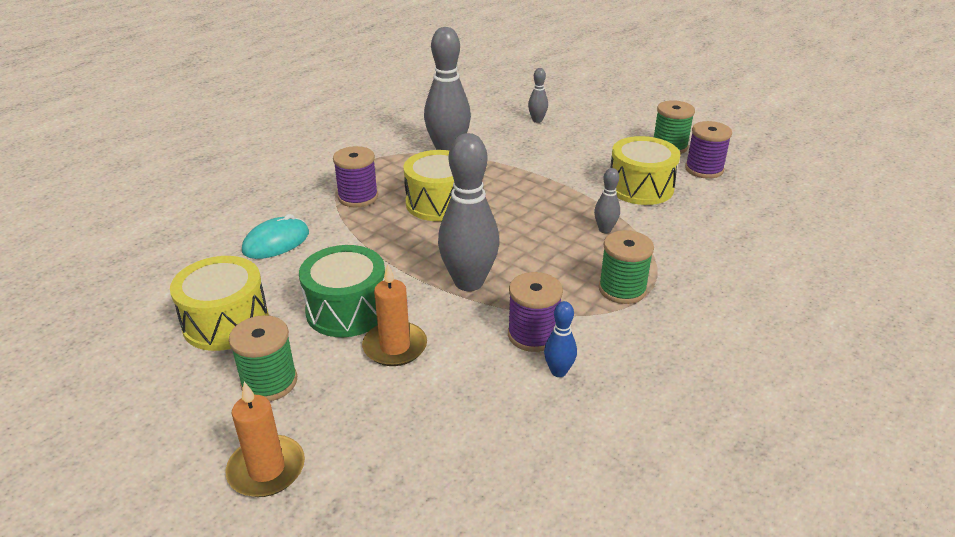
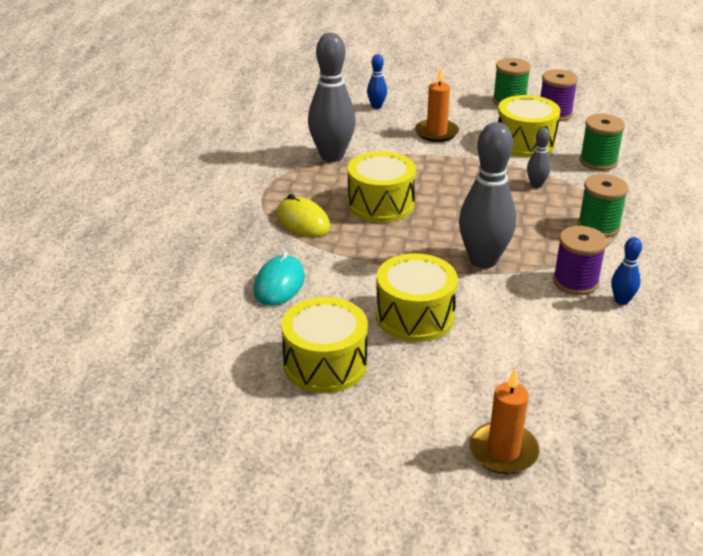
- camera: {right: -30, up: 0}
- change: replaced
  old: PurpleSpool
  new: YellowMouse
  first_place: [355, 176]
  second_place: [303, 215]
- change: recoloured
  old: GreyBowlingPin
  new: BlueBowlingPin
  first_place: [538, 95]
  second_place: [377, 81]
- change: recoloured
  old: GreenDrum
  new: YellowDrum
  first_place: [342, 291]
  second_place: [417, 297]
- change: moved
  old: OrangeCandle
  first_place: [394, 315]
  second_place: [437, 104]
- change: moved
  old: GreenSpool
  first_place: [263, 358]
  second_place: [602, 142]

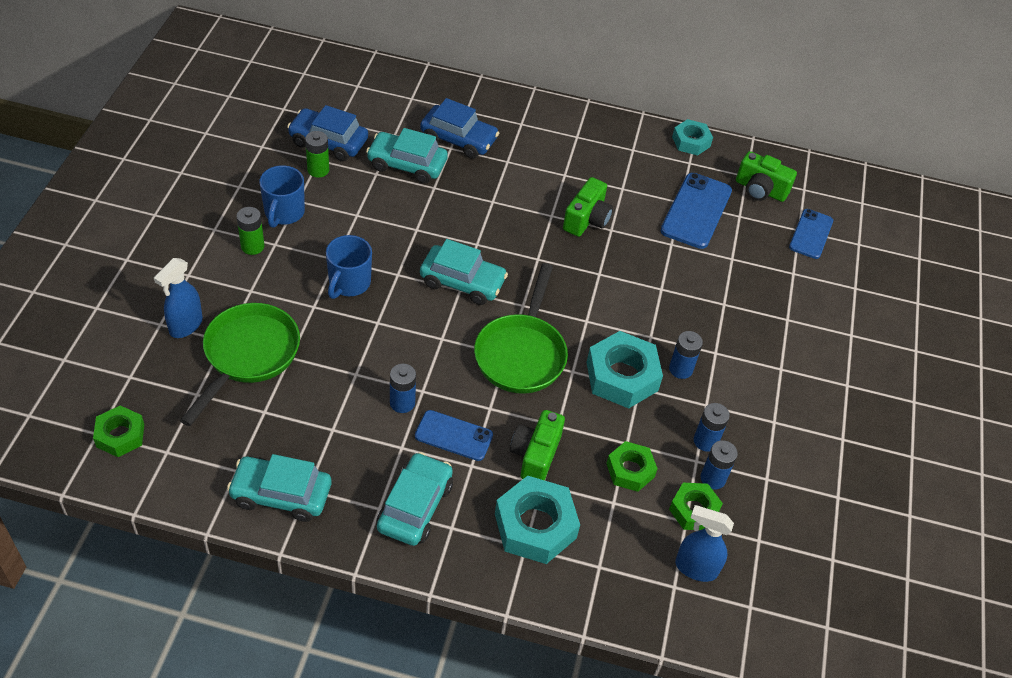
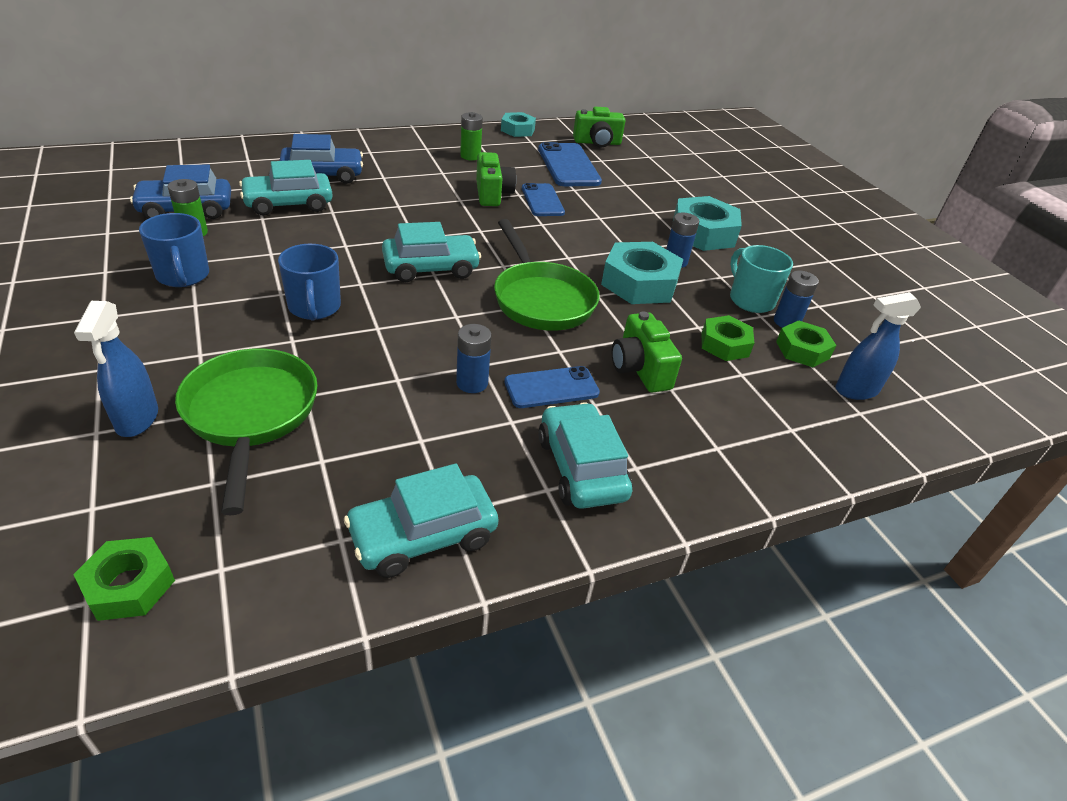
- camera: {right: -35, up: -10}
- change: moved
  old: GreenBattery
  first_place: [250, 231]
  second_place: [471, 136]
- change: moved
  old: BluePhone
  first_place: [811, 234]
  second_place: [543, 199]
- change: moved
  old: TurquoiseNut
  first_place: [537, 520]
  second_place: [707, 223]
- change: replaced
  old: BlueBattery
  new: TurquoiseMug
  first_place: [712, 427]
  second_place: [761, 279]

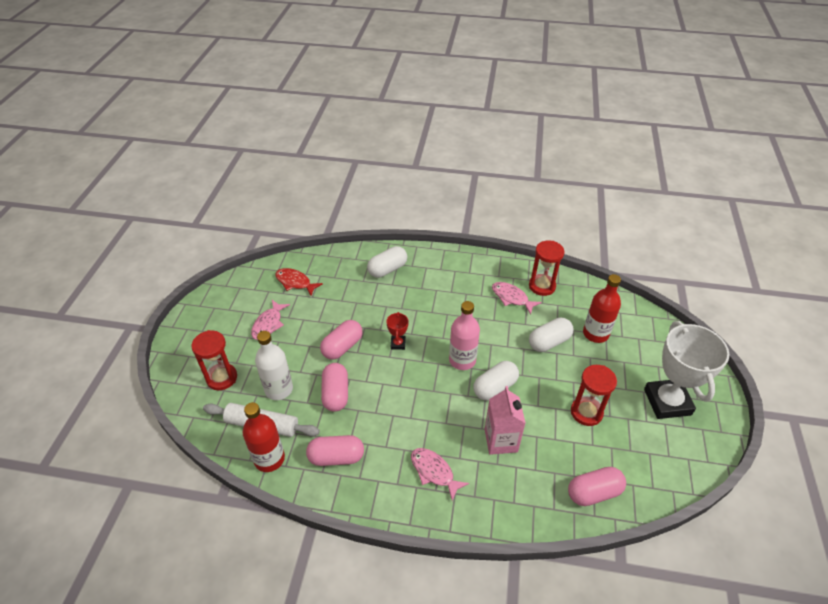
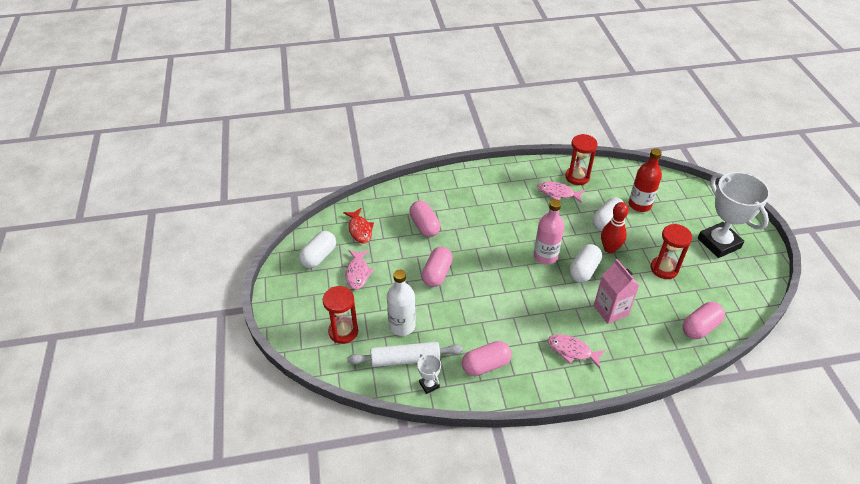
- camera: {right: -20, up: 0}
- change: moved
  old: WhiteCapsule
  first_place: [387, 262]
  second_place: [317, 249]
- change: turned
  old: RedFish
  first_place: [299, 282]
  second_place: [358, 226]
  degrees: -120
- change: moved
  old: PinkCapsule
  first_place: [334, 387]
  second_place: [424, 219]
- change: replaced
  old: RedBottle
  new: WhiteTrophy
  first_place: [264, 437]
  second_place: [429, 374]
- change: added
  new: RedBowlingPin
  second_place: [615, 227]
- change: removed
  old: RedTrophy
  first_place: [397, 331]

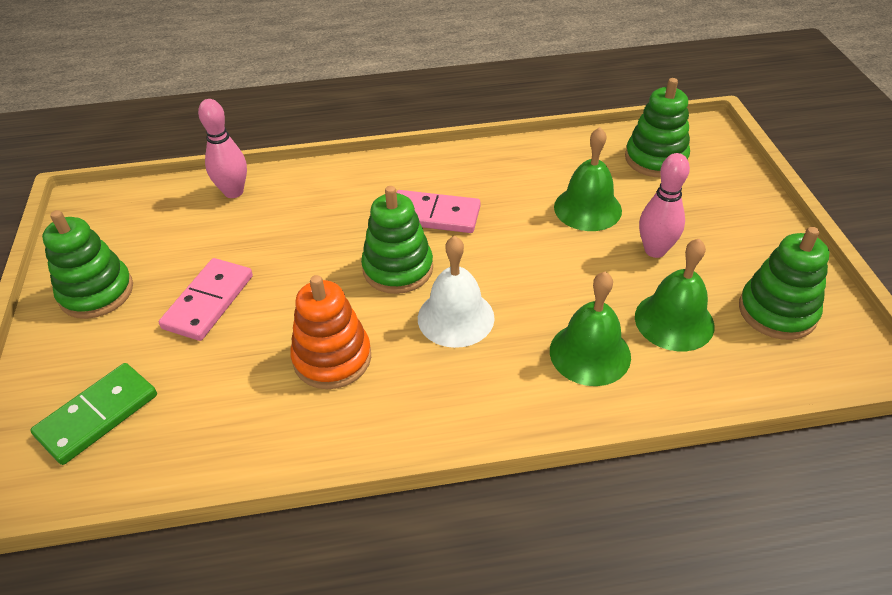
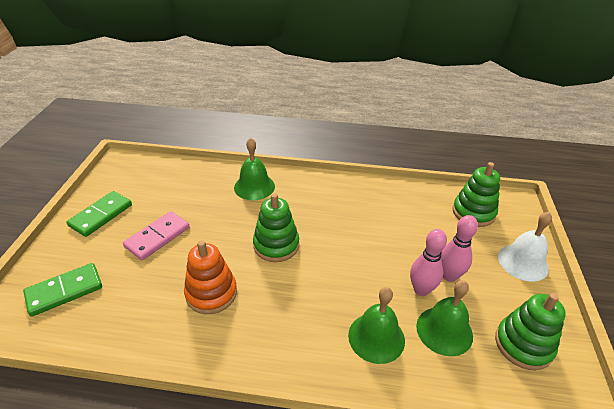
- camera: {right: 15, up: -5}
- change: replaced
  old: GreenStackingToy
  new: GreenDomino
  first_place: [87, 264]
  second_place: [99, 214]
- change: moved
  old: GreenBell
  first_place: [588, 179]
  second_place: [254, 169]
- change: moved
  old: PinkBowlingPin
  first_place: [222, 148]
  second_place: [428, 262]
- change: moved
  old: WhiteBell
  first_place: [456, 292]
  second_place: [525, 246]
- change: removed
  old: PinkDomino
  first_place: [438, 211]

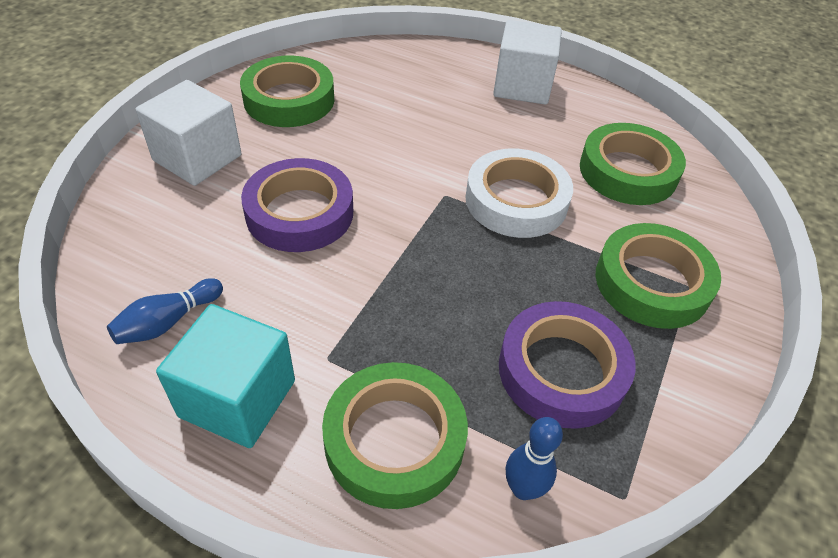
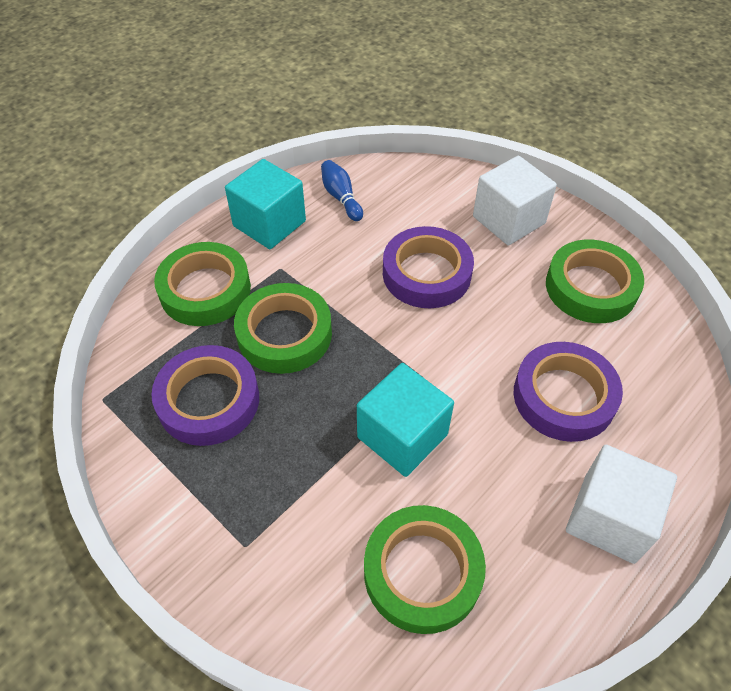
- camera: {right: 110, up: 5}
- change: moved
  old: GreenTape
  first_place: [658, 276]
  second_place: [283, 328]
- change: replaced
  old: WhiteTape
  new: TurquoiseCube
  first_place: [519, 193]
  second_place: [405, 420]
- change: added
  new: PurpleTape
  second_place: [568, 392]
- change: removed
  old: BlueBowlingPin
  first_place: [534, 458]

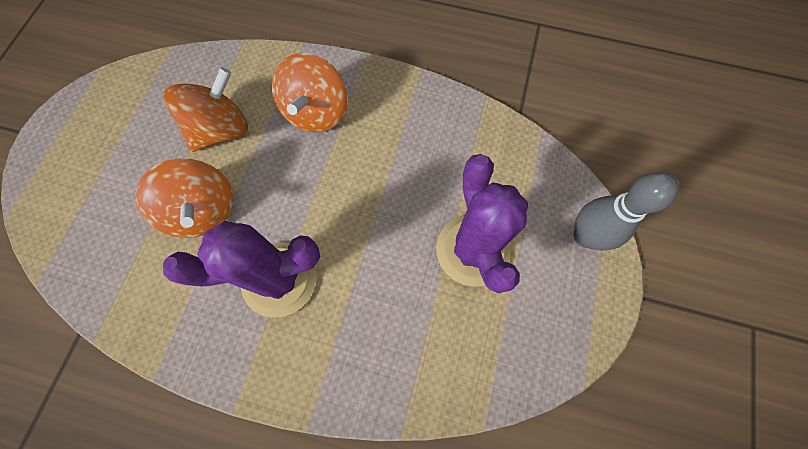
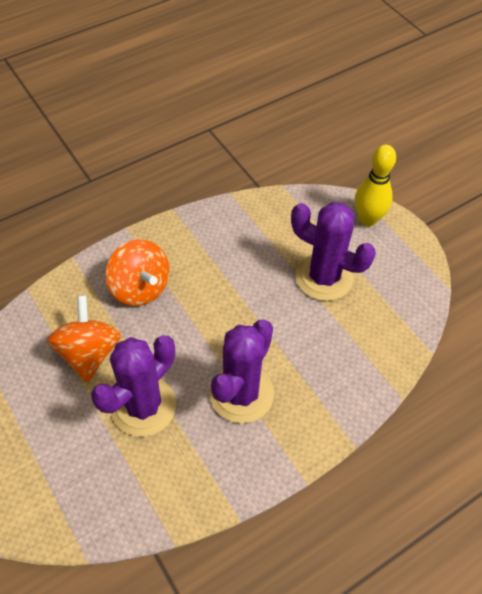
- camera: {right: -50, up: -15}
- change: replaced
  old: OrangeSpinningTop
  new: PurpleCactus
  first_place: [184, 198]
  second_place: [133, 385]
- change: recoloured
  old: GreyBowlingPin
  new: YellowBowlingPin
  first_place: [626, 211]
  second_place: [375, 185]

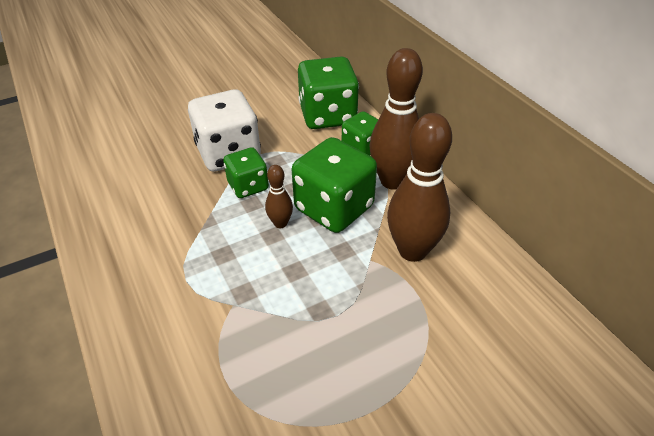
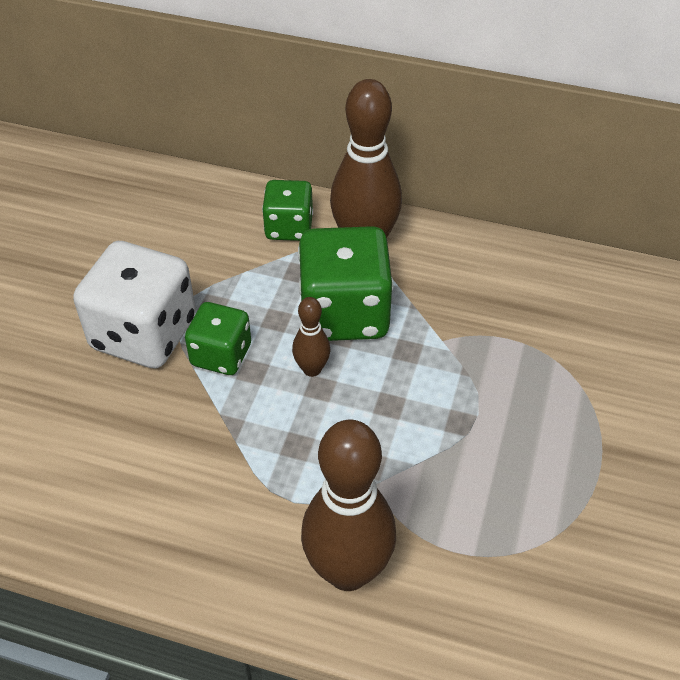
- camera: {right: -45, up: 5}
- change: moved
  old: BrownBowlingPin
  first_place: [419, 187]
  second_place: [348, 505]
- change: removed
  old: GreenDice
  first_place: [328, 93]

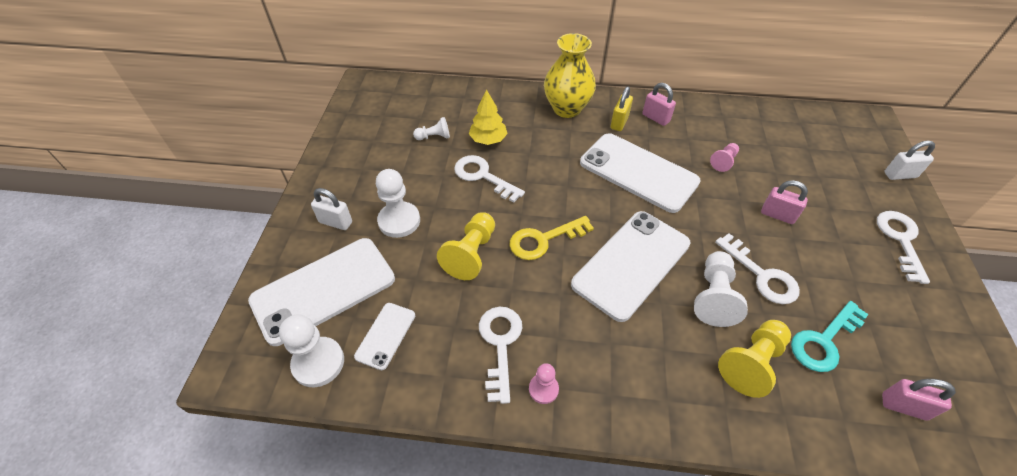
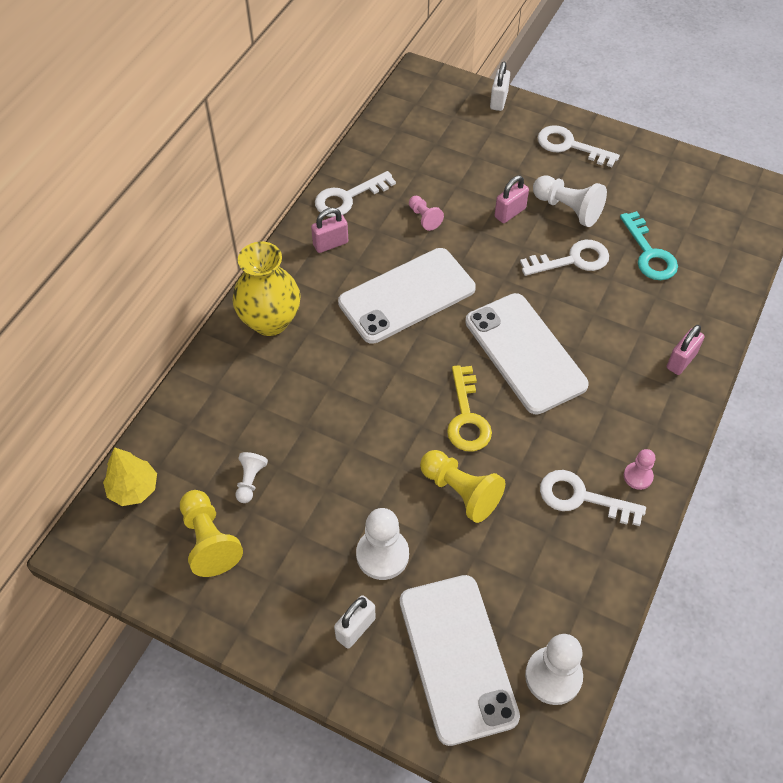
- camera: {right: -70, up: 5}
- change: moved
  old: YellowTree
  first_place: [488, 117]
  second_place: [130, 476]
- change: moved
  old: YellowPawn
  first_place: [754, 359]
  second_place: [211, 533]
- change: moved
  old: WhiteKey
  first_place: [489, 179]
  second_place: [355, 194]
- change: moved
  old: WhitePawn
  first_place: [721, 289]
  second_place: [570, 201]
- change: moved
  old: PinkPadlock
  first_place: [919, 400]
  second_place: [686, 350]
- change: removed
  old: WhitePhone
  first_place: [384, 336]
- change: removed
  old: YellowPadlock
  first_place: [621, 108]

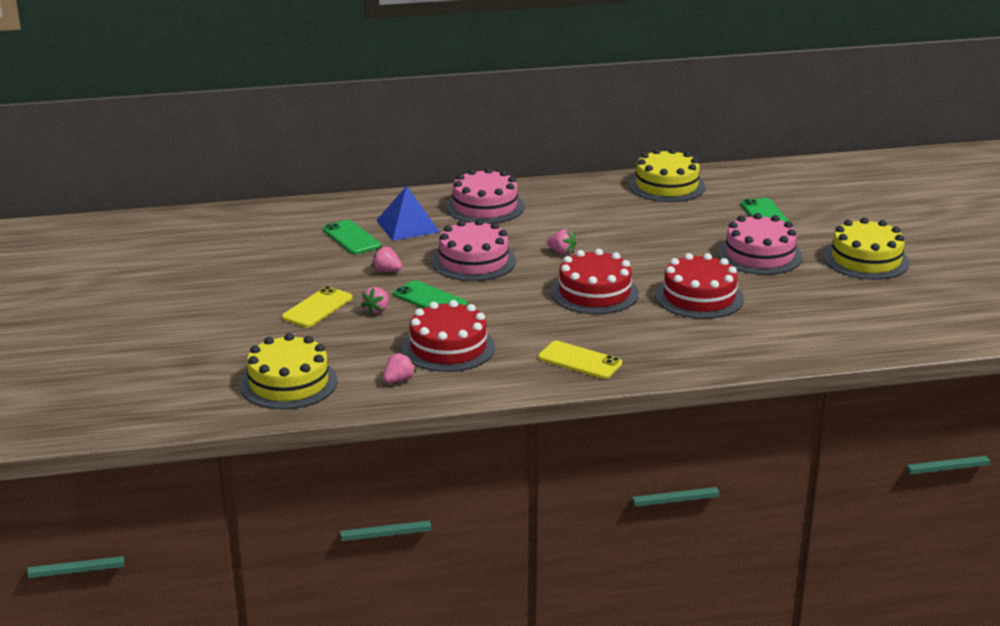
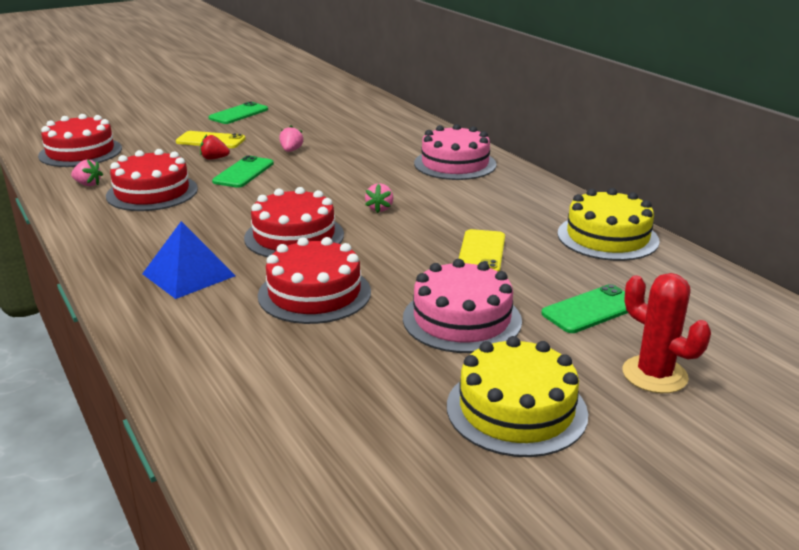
- camera: {right: 70, up: 0}
- change: recoloured
  old: YellowCake
  new: RedCake
  first_place: [289, 371]
  second_place: [80, 140]
- change: moved
  old: BluePyramid
  first_place: [408, 213]
  second_place: [189, 260]
- change: recoloured
  old: PinkStrawberry
  new: RedStrawberry
  first_place: [375, 301]
  second_place: [215, 147]
- change: moved
  old: GreenPhone
  first_place: [352, 237]
  second_place: [238, 113]
- change: moved
  old: YellowPhone
  first_place: [580, 360]
  second_place: [482, 250]
- change: added
  new: RedCactus
  second_place: [667, 333]
- change: removed
  old: PinkCake
  first_place: [474, 250]

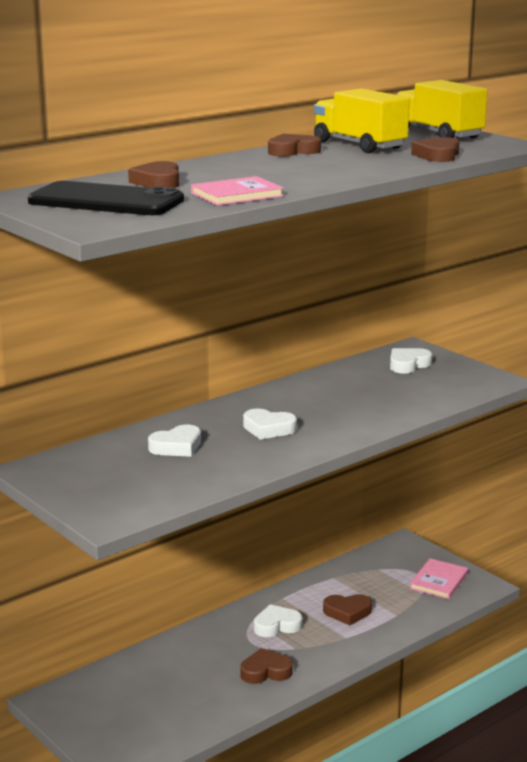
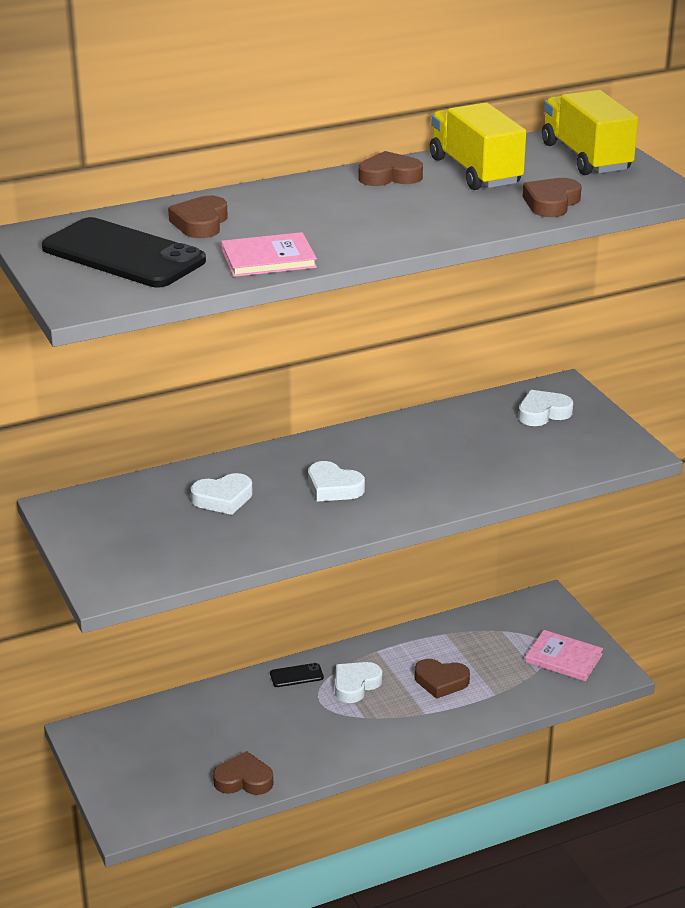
- camera: {right: 15, up: 10}
- change: moved
  old: BrownHeart
  first_place: [266, 666]
  second_place: [243, 773]
- change: added
  new: BlackPhone
  second_place: [297, 675]
- change: turned
  old: WhiteHeart
  first_place: [278, 620]
  second_place: [359, 682]
  degrees: -45
- change: turned
  old: PinkBook
  first_place: [438, 578]
  second_place: [564, 655]
  degrees: 75

